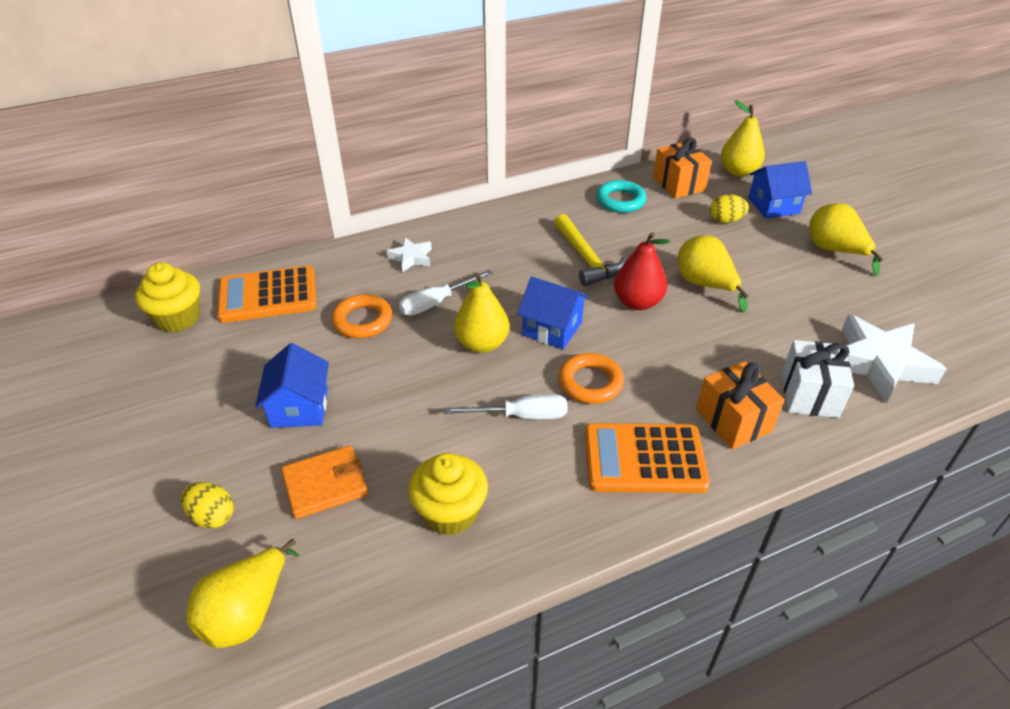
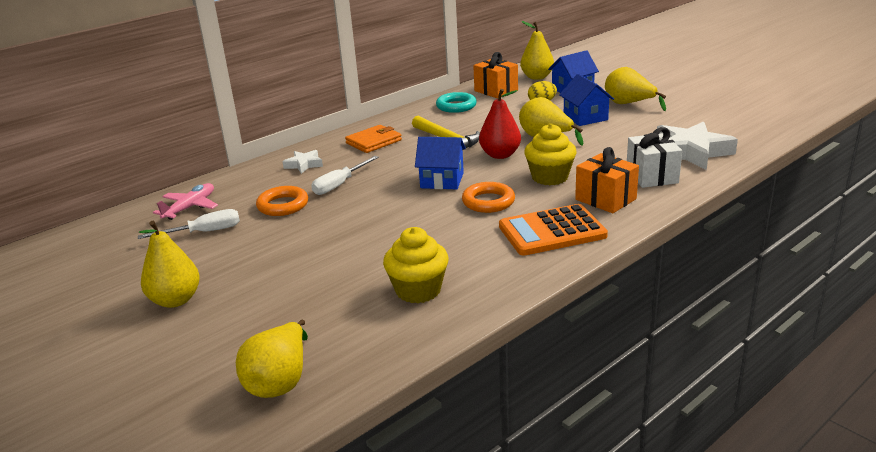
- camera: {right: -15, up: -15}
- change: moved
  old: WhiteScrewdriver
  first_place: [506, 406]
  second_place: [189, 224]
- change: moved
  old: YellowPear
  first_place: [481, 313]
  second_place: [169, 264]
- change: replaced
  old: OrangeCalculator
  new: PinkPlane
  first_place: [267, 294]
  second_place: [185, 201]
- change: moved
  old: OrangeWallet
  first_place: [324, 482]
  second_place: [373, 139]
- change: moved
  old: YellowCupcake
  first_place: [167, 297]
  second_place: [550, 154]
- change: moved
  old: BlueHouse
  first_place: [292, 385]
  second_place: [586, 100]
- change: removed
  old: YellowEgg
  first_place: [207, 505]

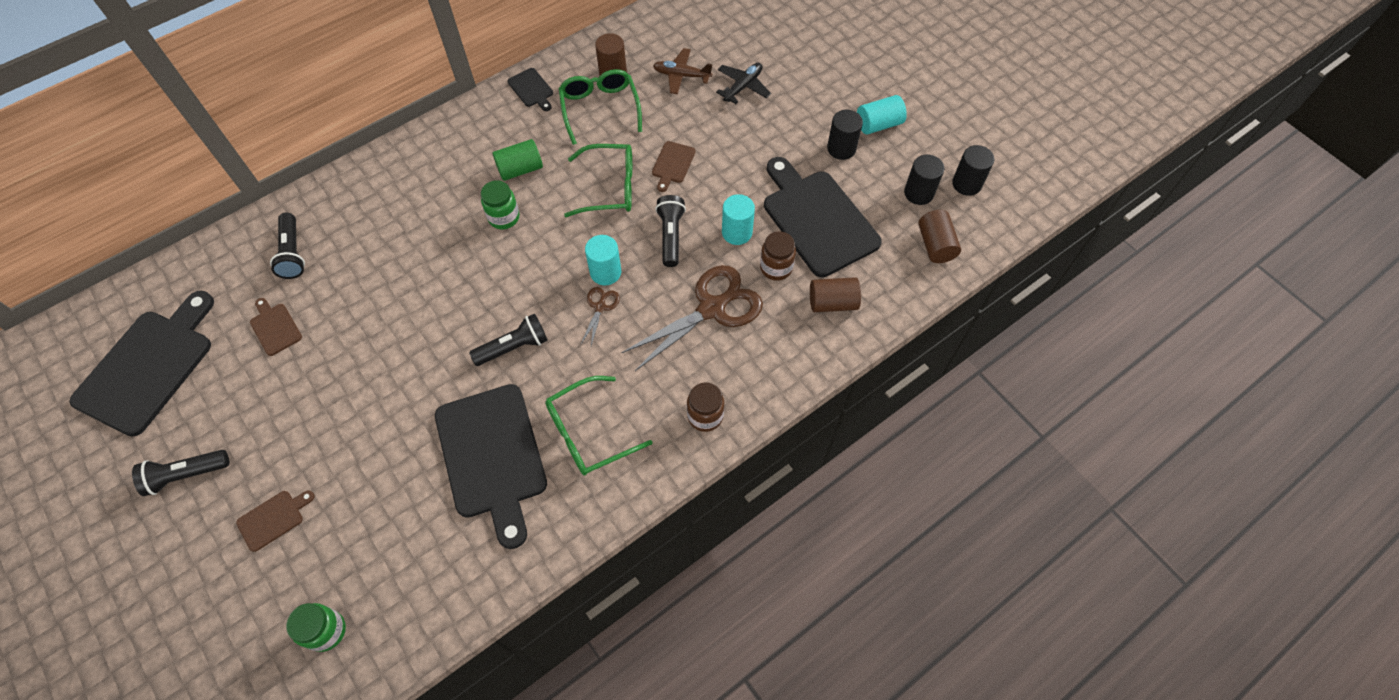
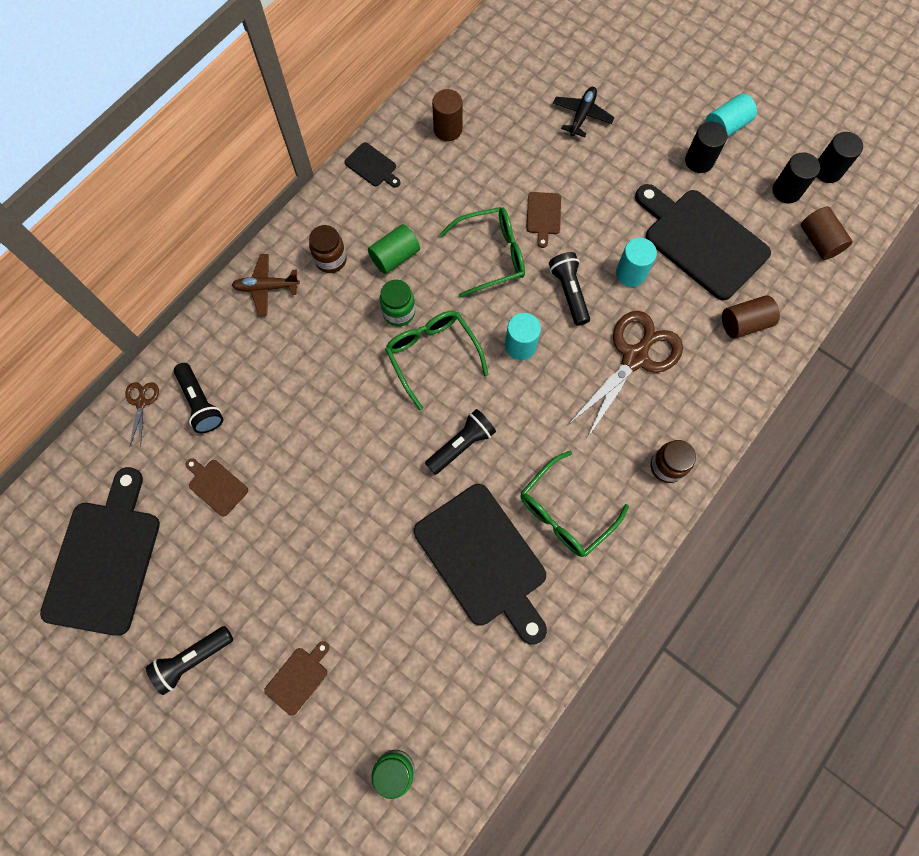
- camera: {right: -15, up: 10}
- change: moved
  old: BrownScissors
  first_place: [600, 316]
  second_place: [142, 414]
- change: moved
  old: BrownPlane
  first_place: [682, 71]
  second_place: [266, 285]
- change: moved
  old: BrownJar
  first_place: [778, 256]
  second_place: [328, 249]
- change: moved
  old: GreenGlasses
  first_place: [600, 107]
  second_place: [436, 360]

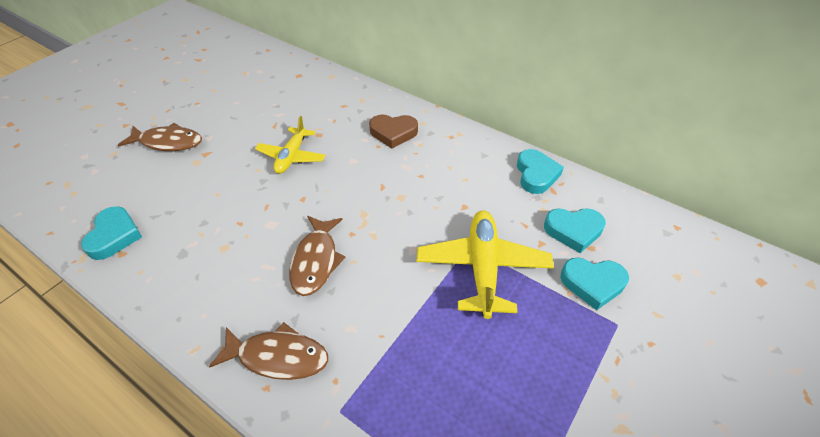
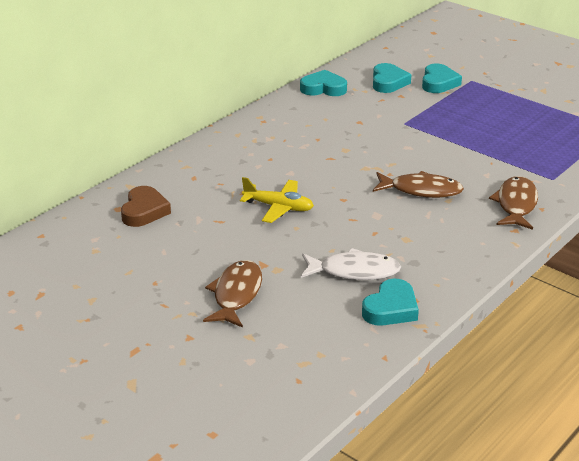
- camera: {right: -85, up: -15}
- change: moved
  old: BrownHeart
  first_place: [393, 131]
  second_place: [146, 206]
- change: added
  new: WhiteFish
  second_place: [351, 264]
- change: turned
  old: TurquoiseHeart
  first_place: [111, 233]
  second_place: [390, 302]
  degrees: 120
- change: removed
  old: YellowPlane
  first_place: [485, 264]

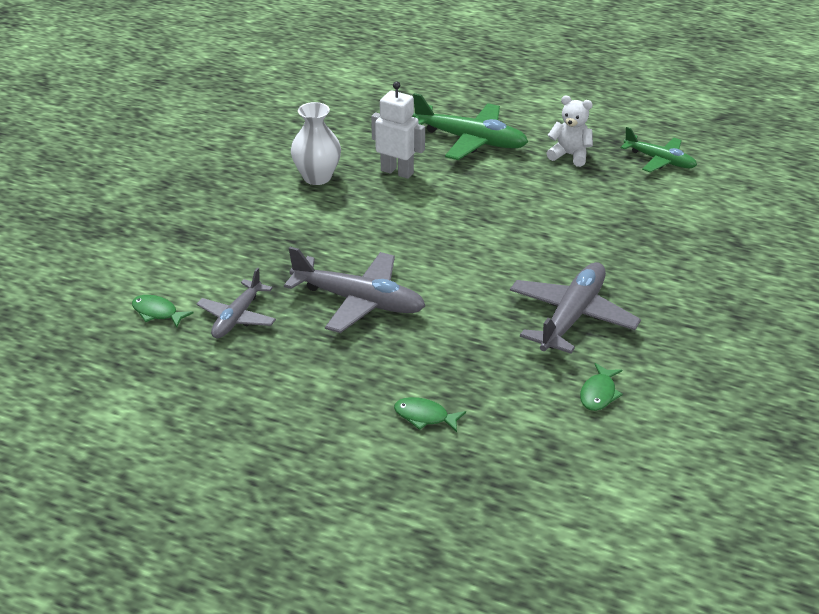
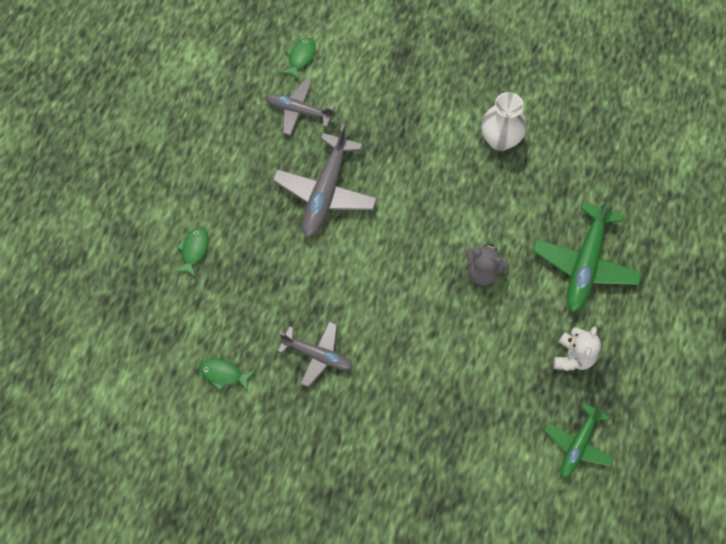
- camera: {right: 85, up: 30}
- change: resized
  old: GreyPlane
  first_place: [575, 308]
  second_place: [315, 354]
  factor: 0.63
- change: added
  new: GreyTeddyBear
  second_place: [487, 265]
- change: removed
  old: WhiteRobot
  first_place: [398, 130]

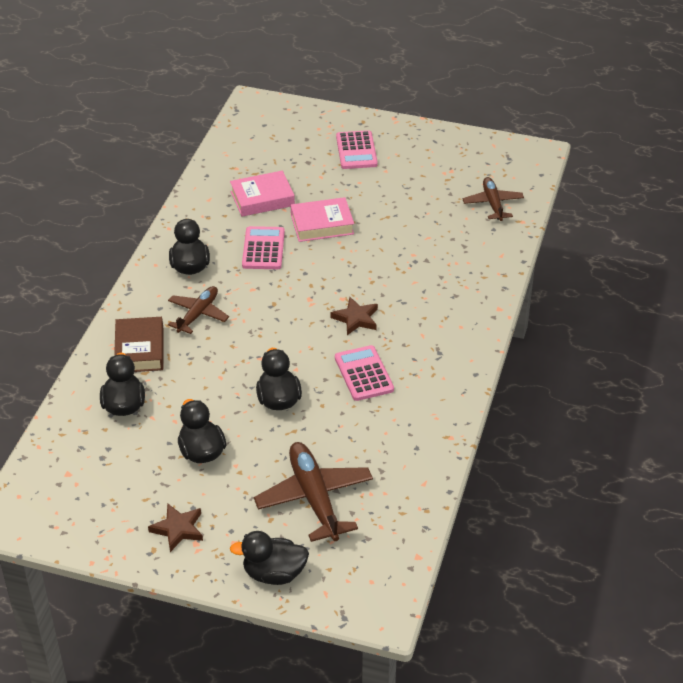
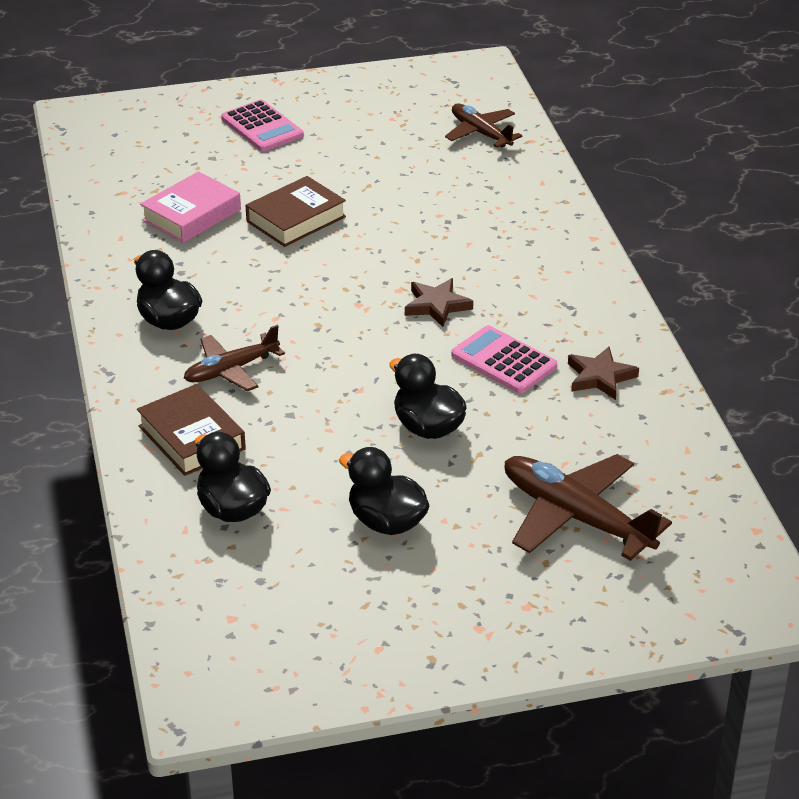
- camera: {right: -30, up: -5}
- change: turned
  old: BrownPlane
  first_place: [198, 310]
  second_place: [234, 358]
  degrees: -120
- change: recoloured
  old: PinkBook
  new: BrownBook
  first_place: [322, 219]
  second_place: [296, 211]
- change: moved
  old: BrownStar
  first_place: [175, 527]
  second_place: [603, 373]
- change: removed
  old: BlackDuck
  first_place: [269, 558]
- change: removed
  old: PinkCalculator
  first_place: [263, 247]

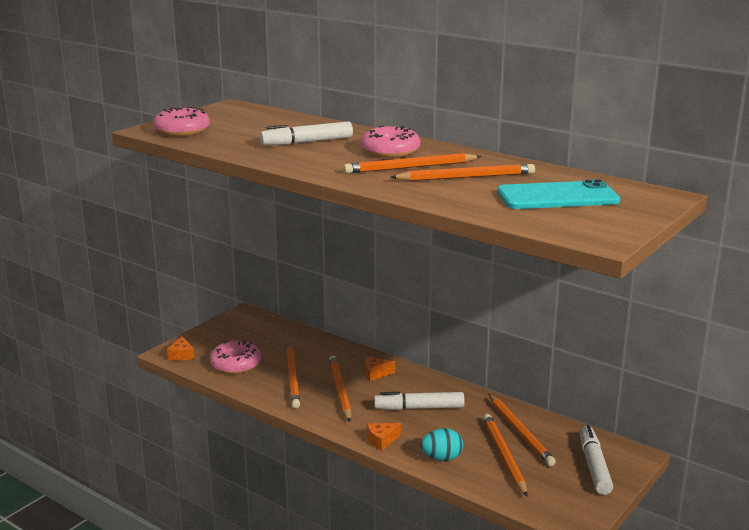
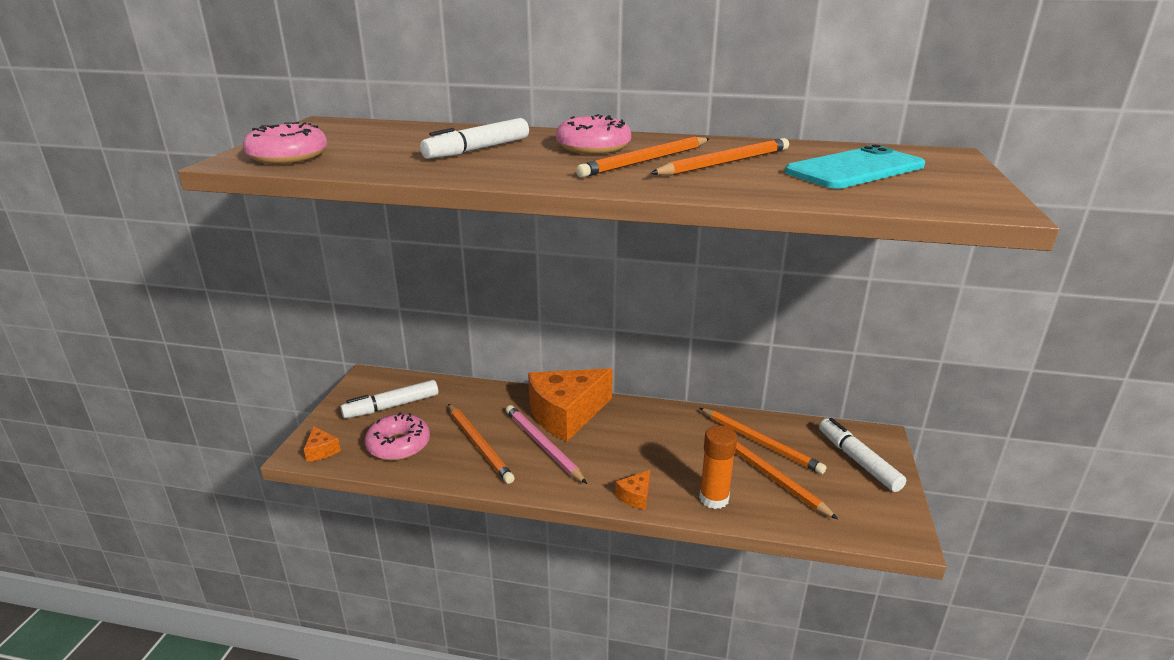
- camera: {right: -25, up: 5}
- change: moved
  old: WhiteMarker
  first_place: [419, 401]
  second_place: [389, 399]
- change: recoloured
  old: OrangePencil
  new: PinkPencil
  first_place: [340, 388]
  second_place: [546, 444]
- change: resized
  old: OrangeCheese
  first_place: [380, 369]
  second_place: [570, 404]
  factor: 2.48
- change: replaced
  old: TurquoiseEgg
  new: OrangeGlueStick
  first_place: [442, 444]
  second_place: [718, 467]

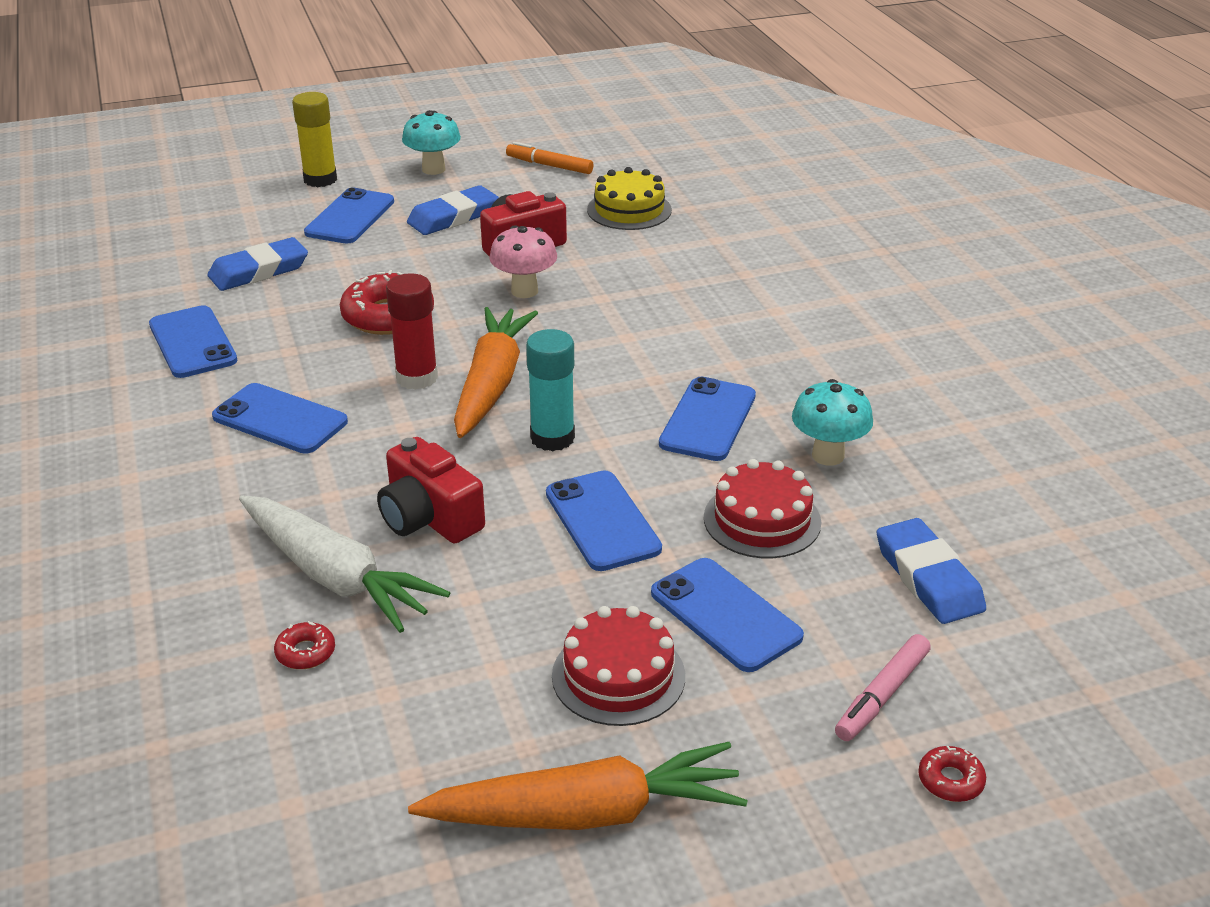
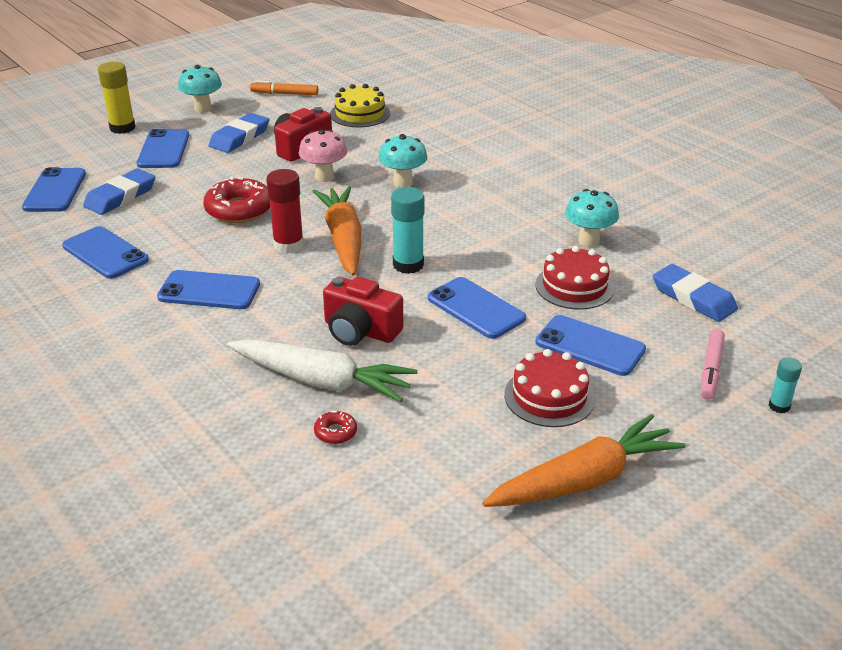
- camera: {right: -20, up: 0}
- change: moved
  old: BluePhone
  first_place: [707, 419]
  second_place: [54, 189]
- change: added
  new: TurquoiseMushroom
  second_place: [403, 160]
- change: replaced
  old: RedDonut
  new: TurquoiseGlueStick
  first_place: [952, 774]
  second_place: [785, 385]

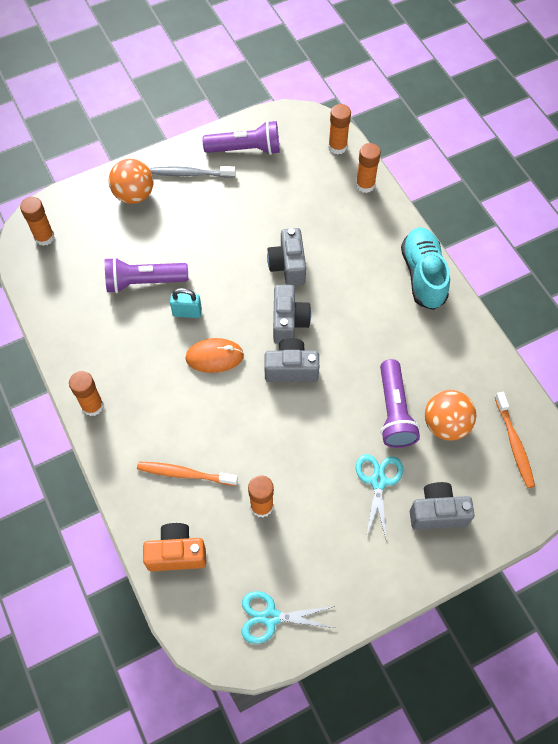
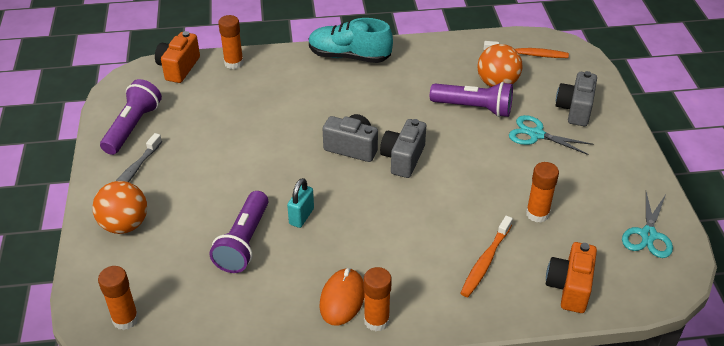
- camera: {right: -70, up: -20}
- change: replaced
  old: OrangeGlueStick
  new: OrangeCamera
  first_place: [339, 129]
  second_place: [177, 57]
- change: moved
  old: OrangeMouse
  first_place: [214, 355]
  second_place: [342, 297]
- change: removed
  old: GreyCamera
  first_place: [286, 257]

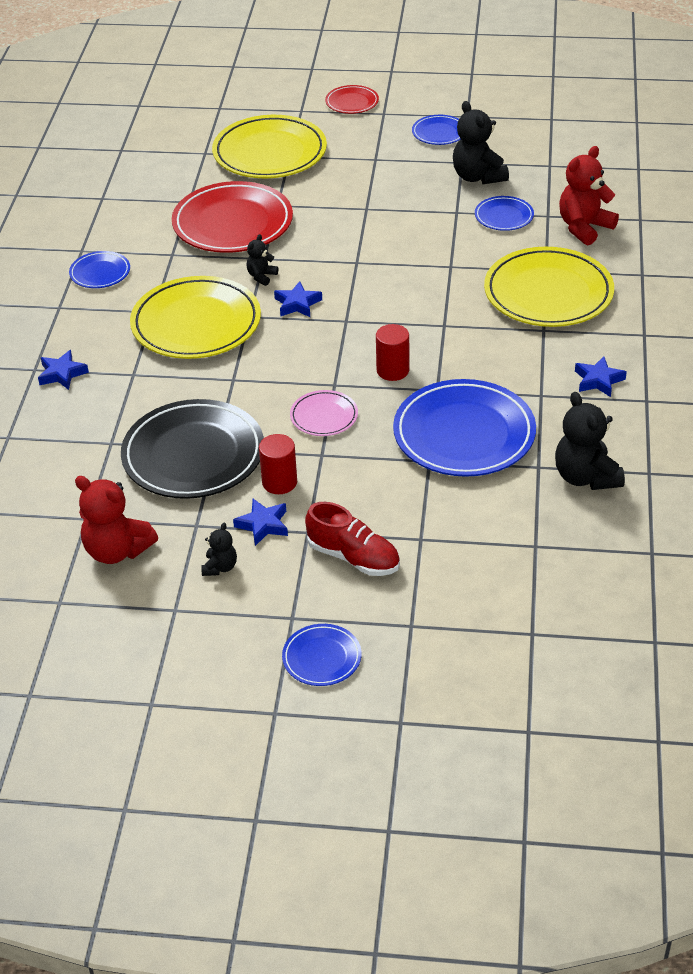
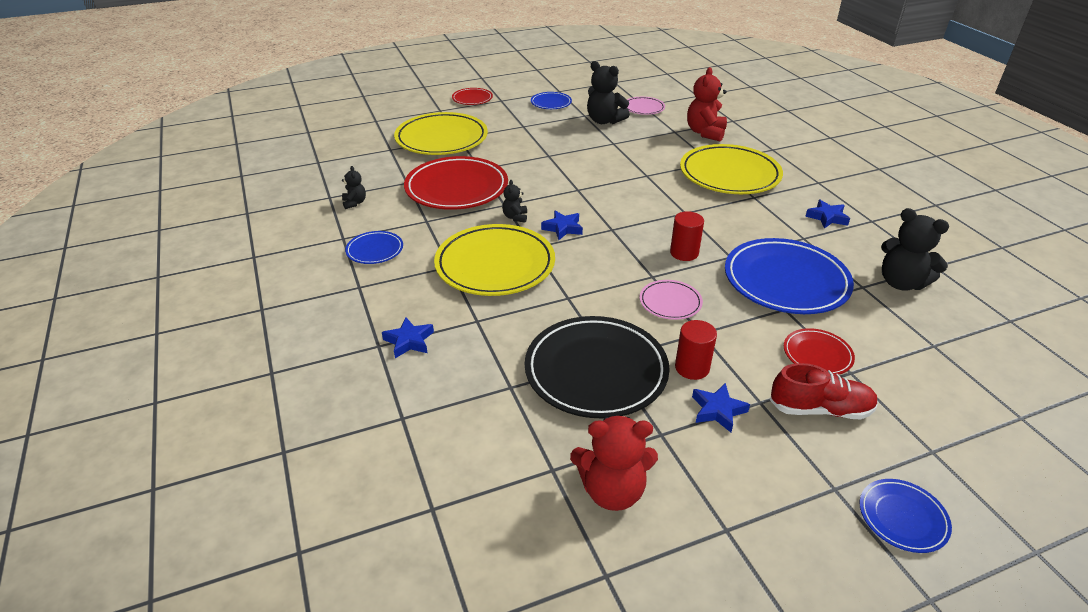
- camera: {right: -30, up: -5}
- change: moved
  old: BlackTeddyBear
  first_place: [219, 549]
  second_place: [354, 187]
- change: added
  new: PinkPlate
  second_place: [646, 106]
- change: added
  new: RedPlate
  second_place: [819, 351]
- change: removed
  old: BluePlate
  first_place: [504, 213]

